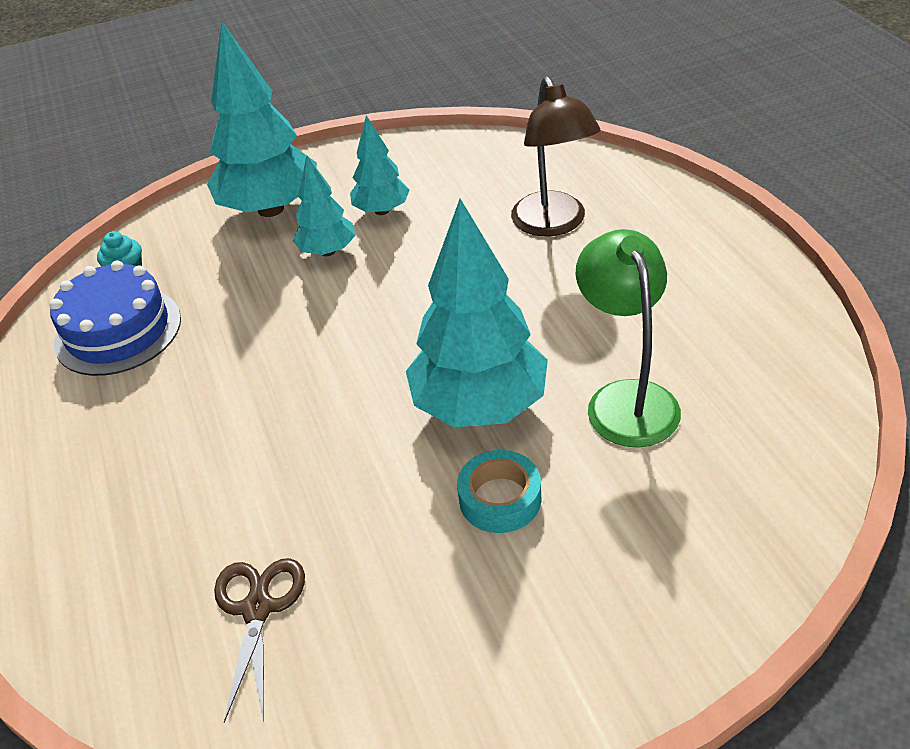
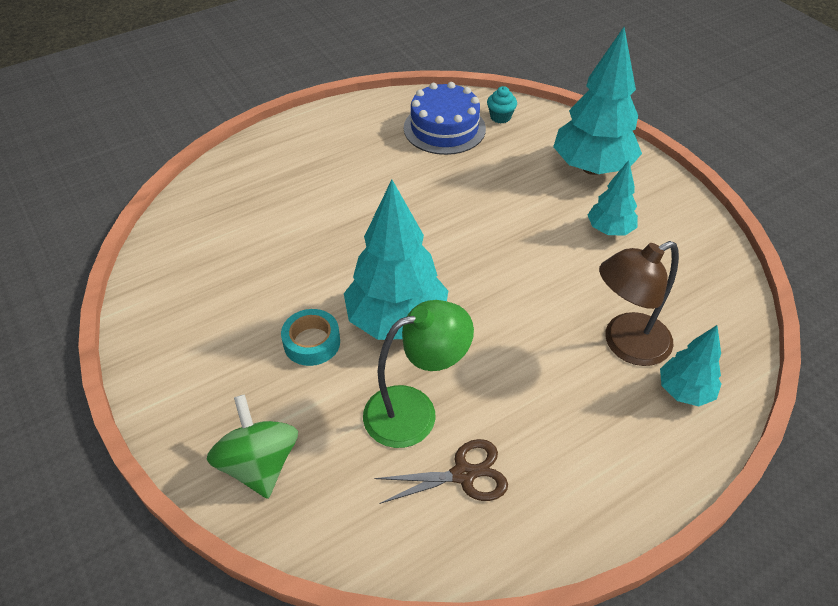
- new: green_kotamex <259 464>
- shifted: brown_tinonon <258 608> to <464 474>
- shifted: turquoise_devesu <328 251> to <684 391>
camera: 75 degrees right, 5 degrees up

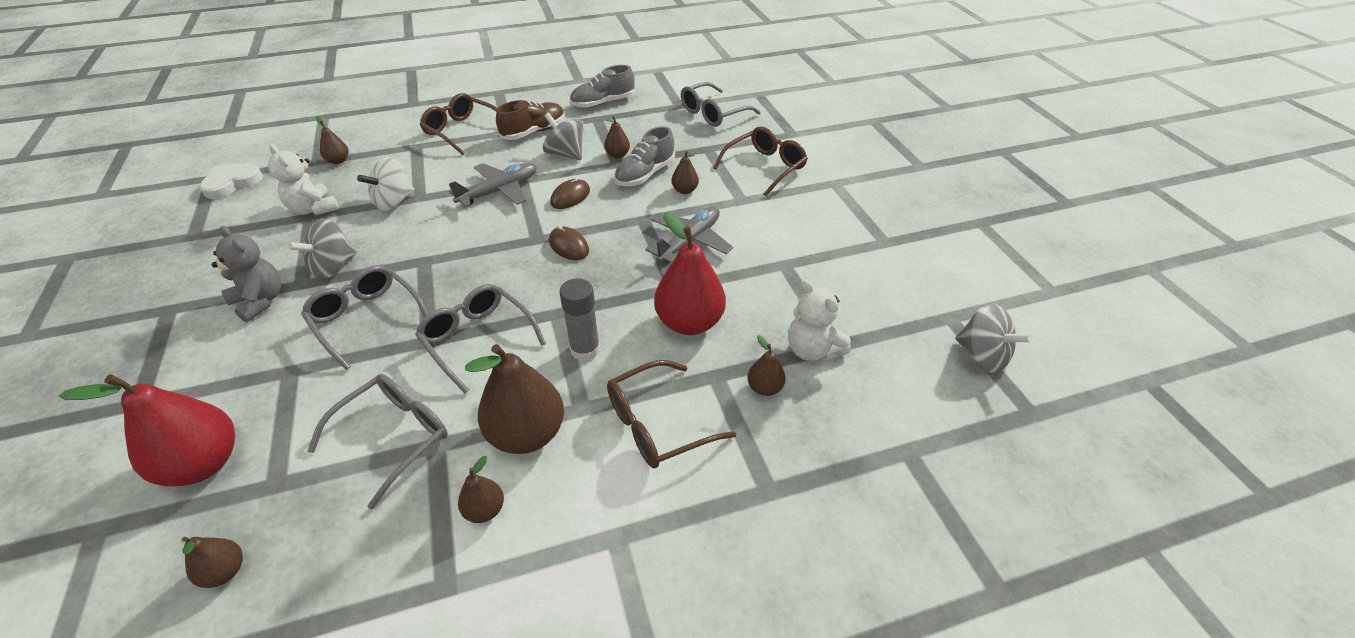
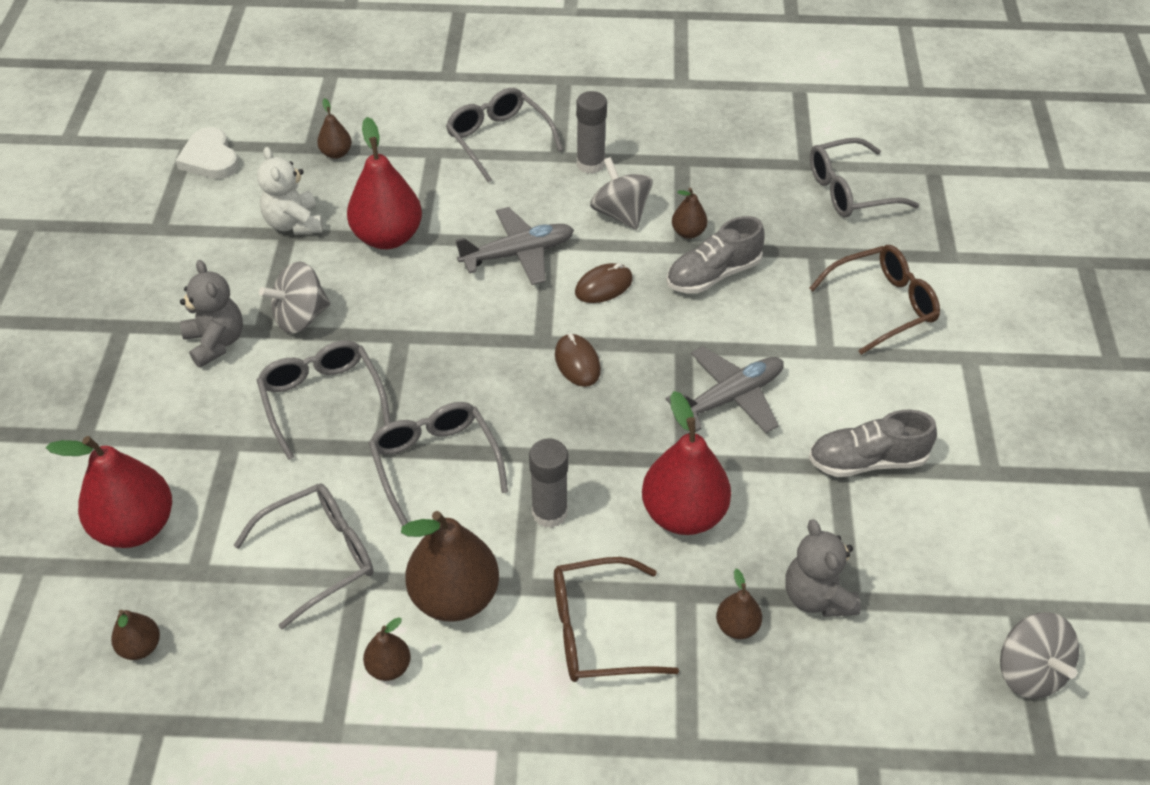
- gone: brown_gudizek <685 190>
- shifted: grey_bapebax <603 103> to <867 461>
- swapped: white_kotamex <394 202> to red_gudizek <388 237>
- swapped: brown_bapebax <534 132> to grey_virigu <590 164>
- repainted: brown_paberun <462 131> to grey_paberun <498 139>
- repainted: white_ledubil <812 350> to grey_ledubil <817 596>
- rotated: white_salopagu <232 183> = <210 158> 90 degrees counterclockwise
camera: 20 degrees right, 5 degrees up

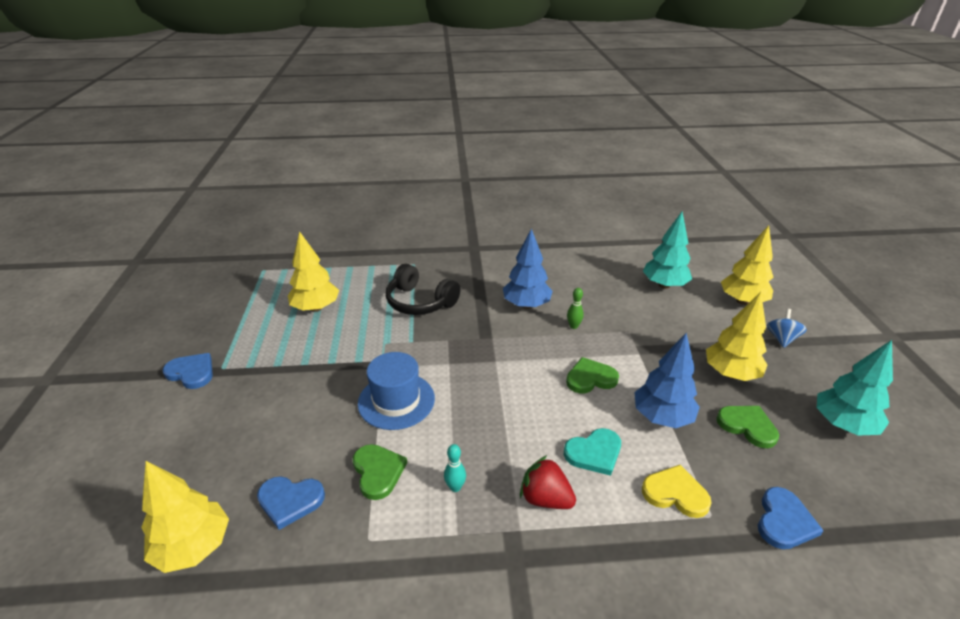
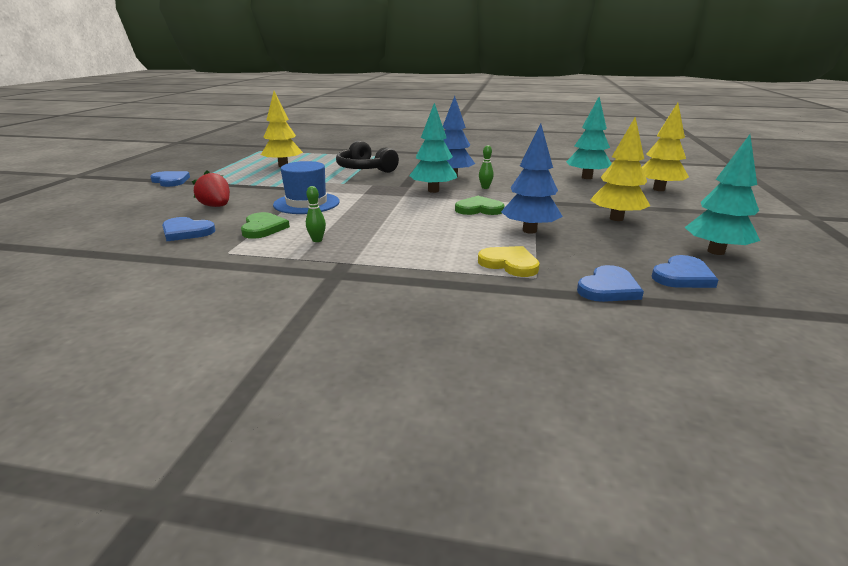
- gone: yellow_devesu <194 547>
- gone: turquoise_salopagu <594 453>
- gone: green_salopagu <747 426>
- gone: blue_kotamex <781 339>
- new: turquoise_devesu <433 191>
- new: blue_salopagu <682 276>
- shifted: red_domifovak <545 498> to <216 206>
- repainted: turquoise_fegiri <455 487> to green_fegiri <317 240>
camera: 15 degrees right, 10 degrees down

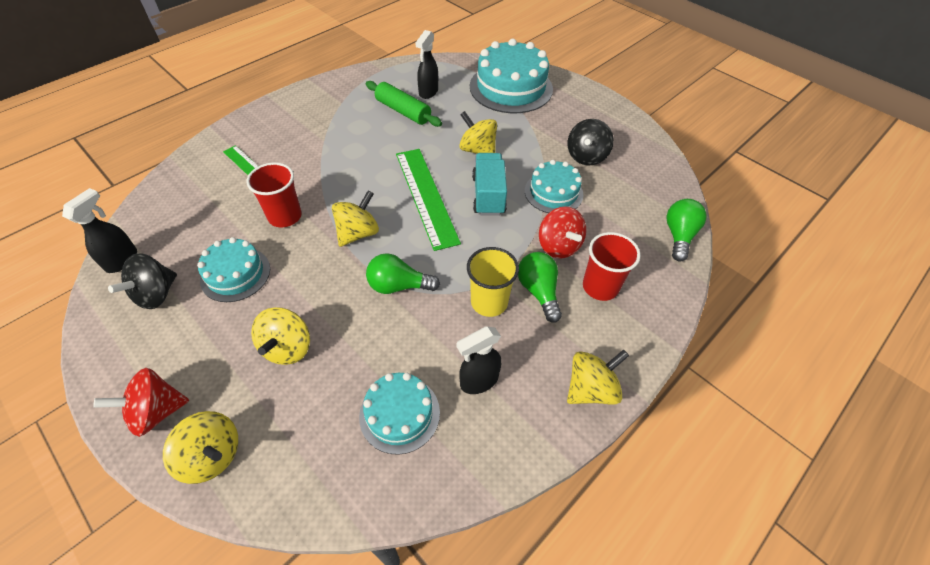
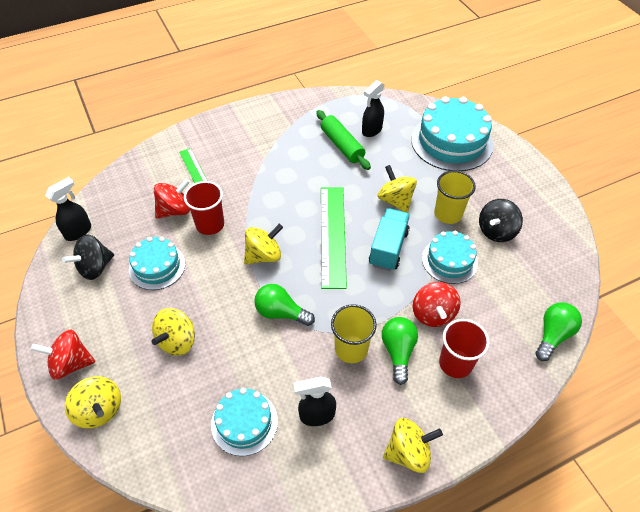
- new: red_kotamex <175 210>
- new: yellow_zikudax <448 214>
camera: 20 degrees right, 0 degrees up

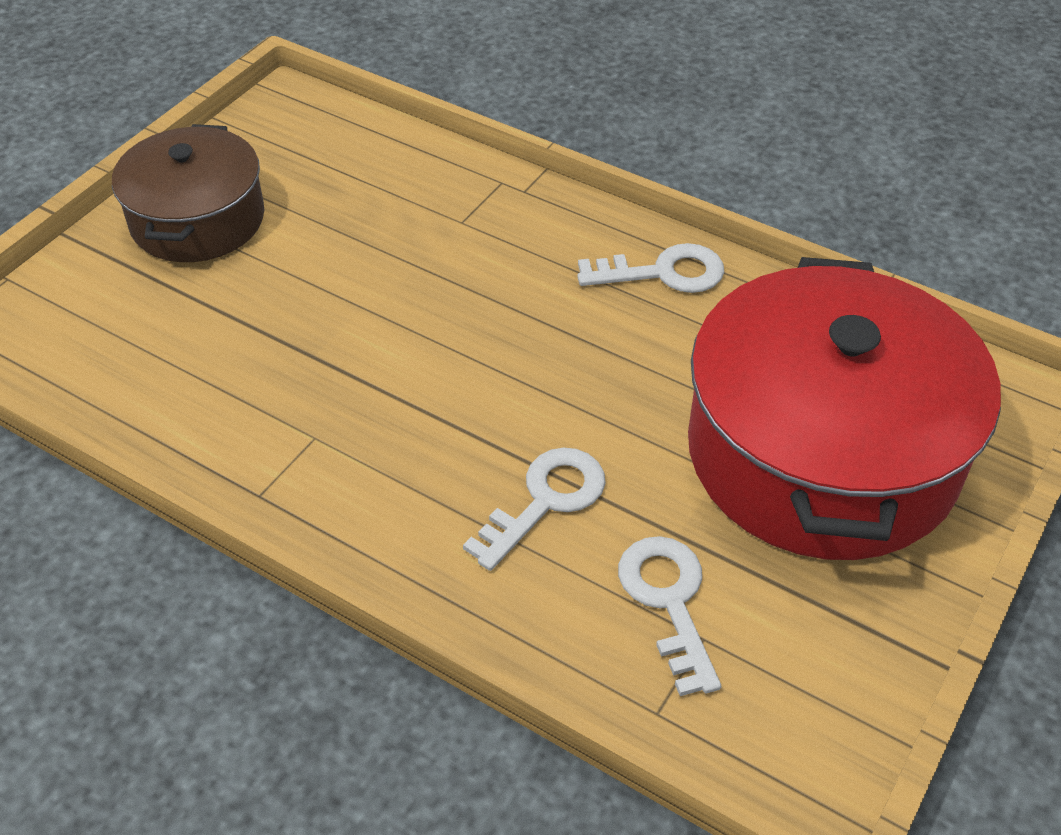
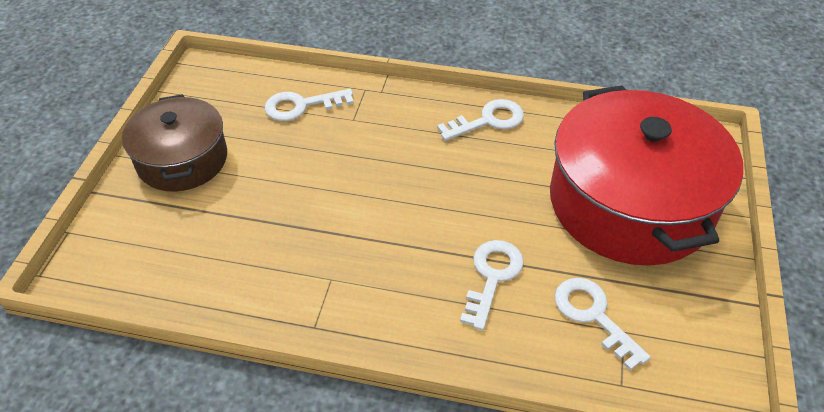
- new: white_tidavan <301 106>
camera: 20 degrees left, 0 degrees up

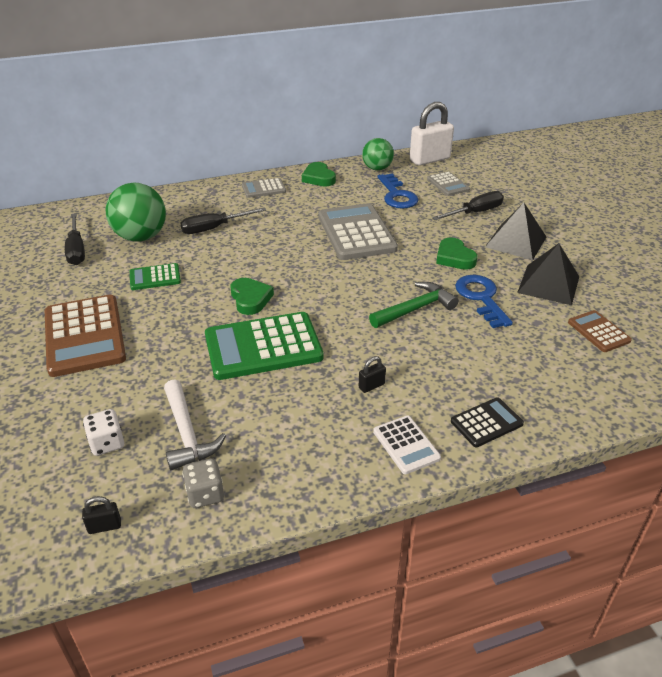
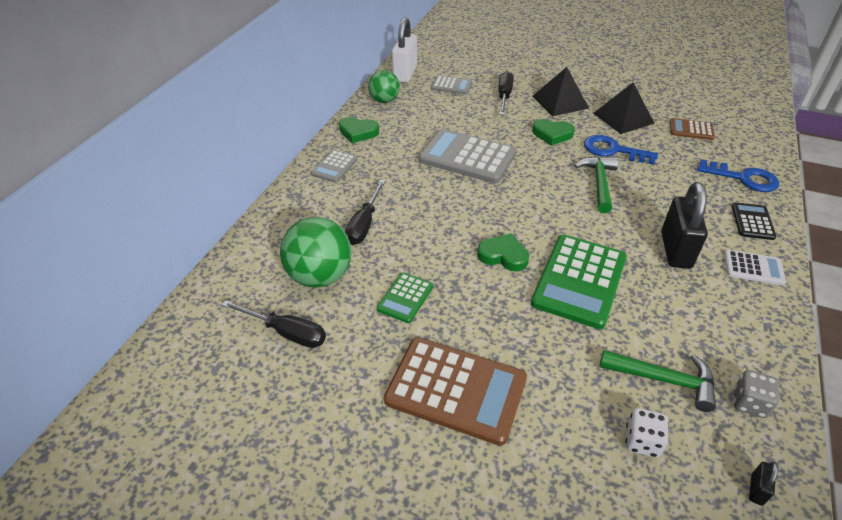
- shifted: blue_tidavan <397 195> to <743 178>
- repainted: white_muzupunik <187 433> to green_muzupunik <664 380>
- scaled: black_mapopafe <371 386> = <675 250> x2.38
camera: 50 degrees left, 5 degrees up

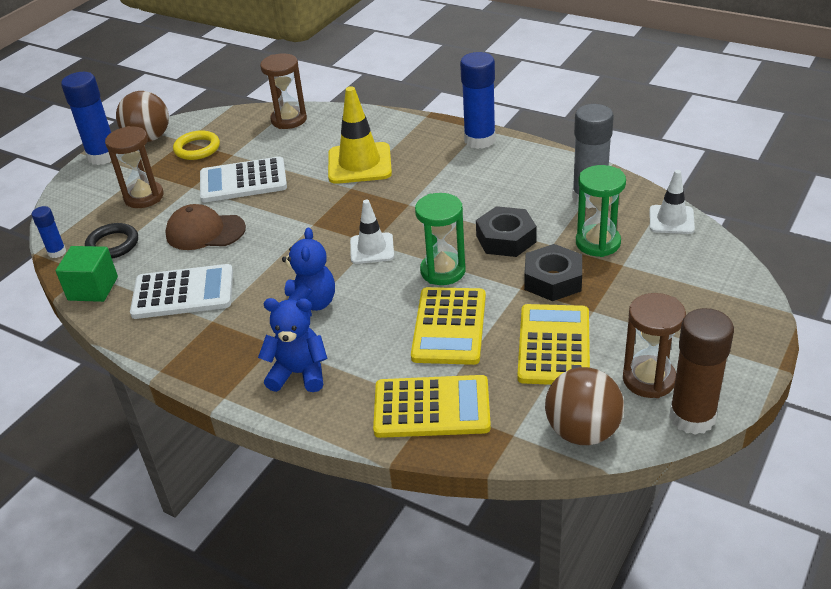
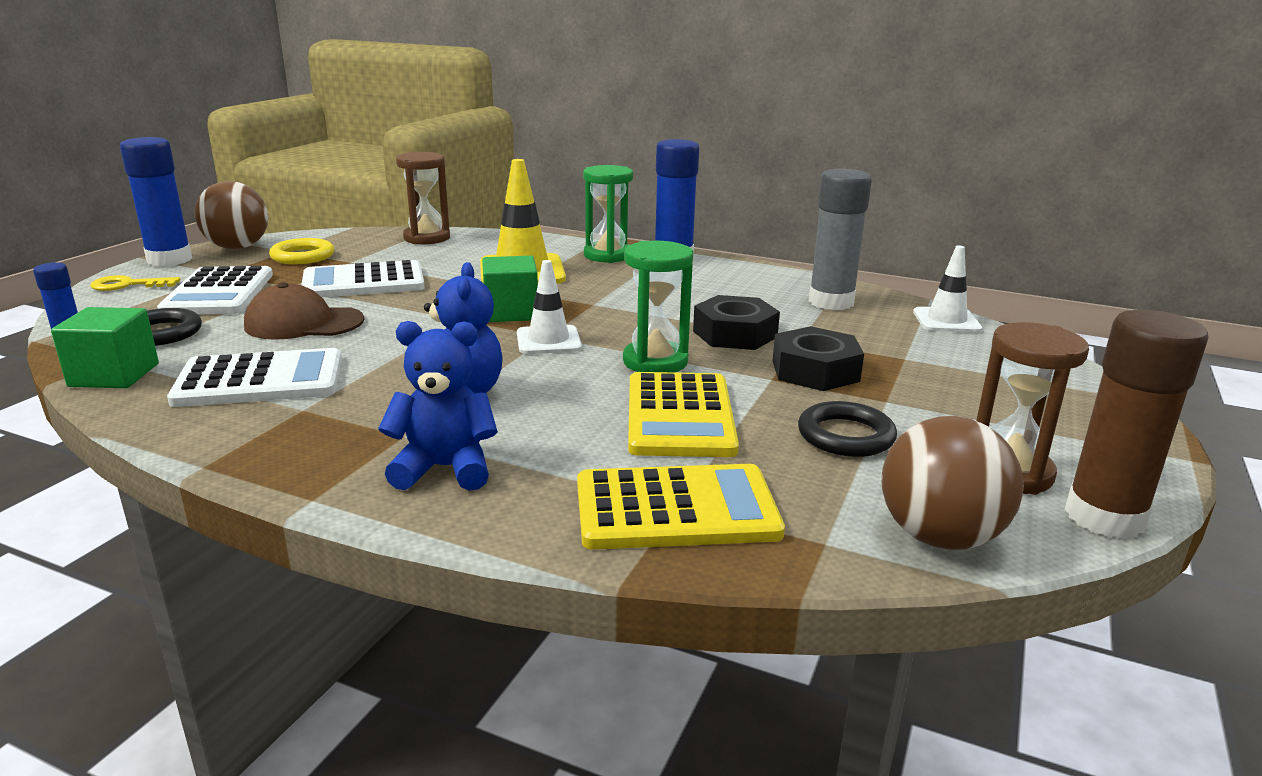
- new: yellow_tidavan <128 285>
- new: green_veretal <511 312>
- shifted: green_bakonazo <598 243> to <607 255>
- swapped: brown_bakonazo <144 197> to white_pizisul <219 293>
- swapped: yellow_pizisul <553 345> to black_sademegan <845 436>
camera: 10 degrees left, 15 degrees down

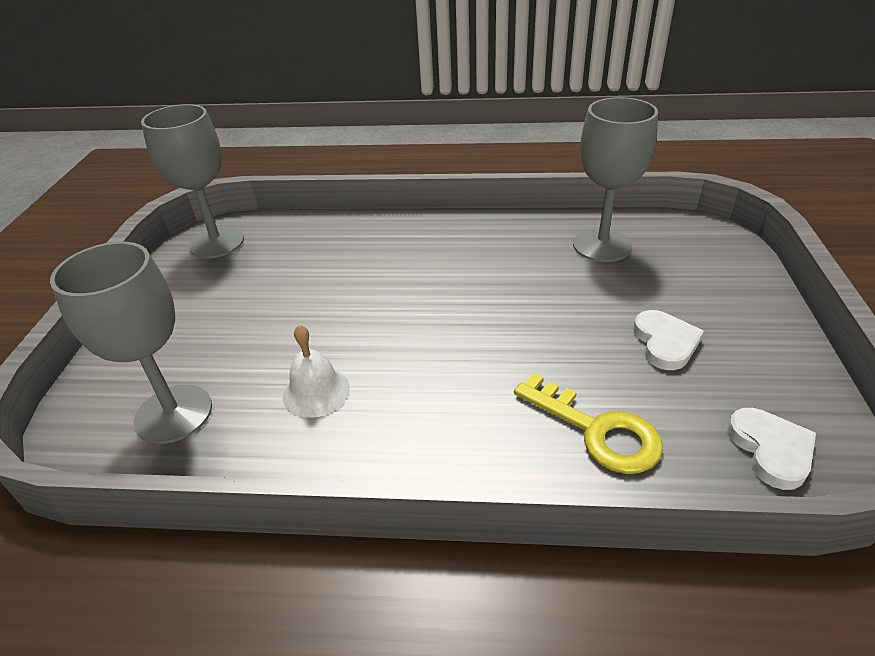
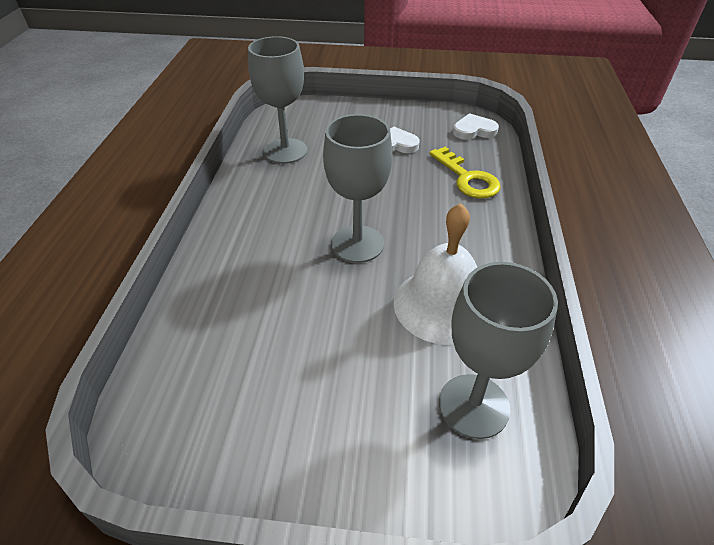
- shifted: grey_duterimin <216 242> to <357 244>
- rotated: yellow_tidavan <596 430> = <467 178> 105 degrees clockwise
- scaled: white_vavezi <316 392> = <442 305> x1.78
camera: 90 degrees left, 5 degrees up

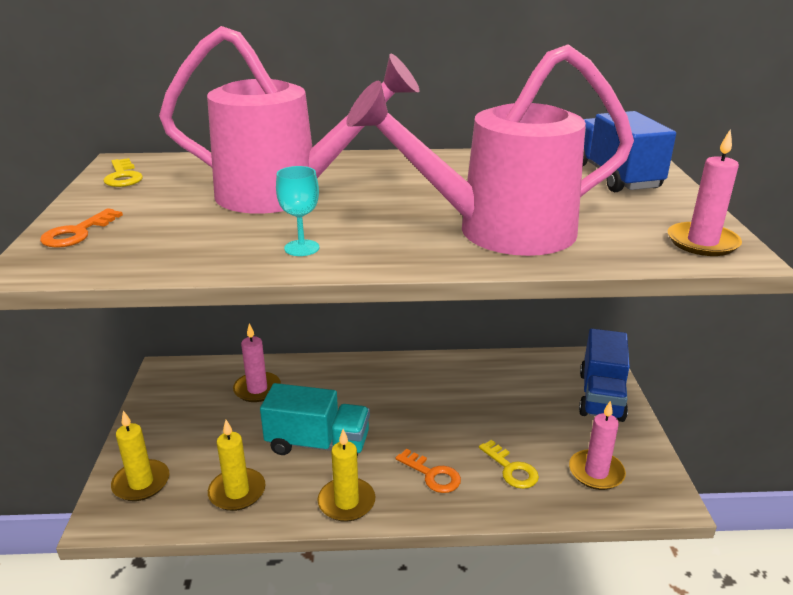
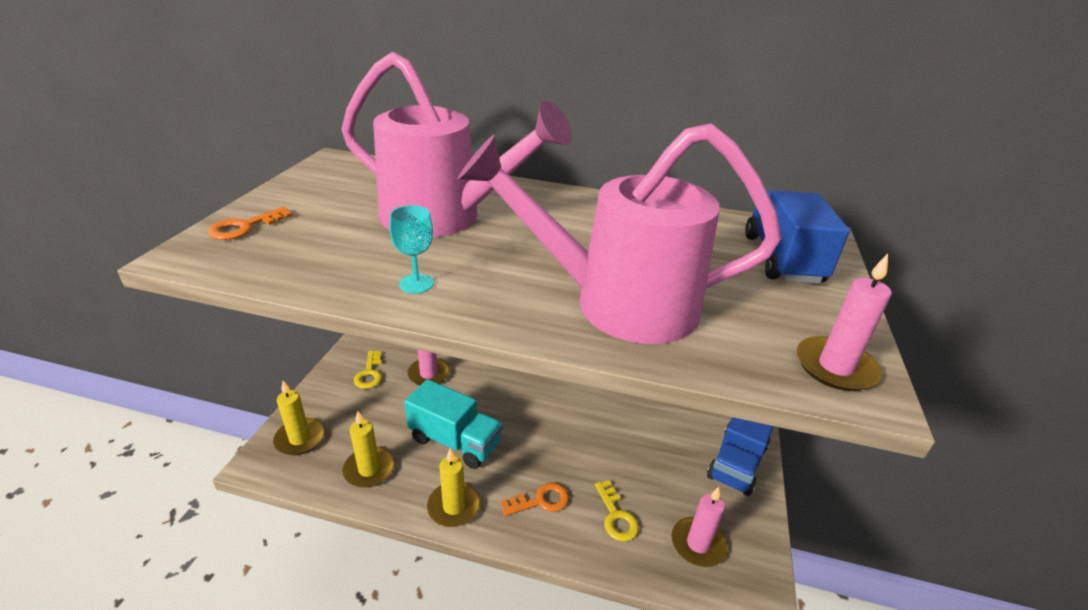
- shifted: yellow_tidavan <123 176> to <369 373>
- rotated: orange_tidavan <432 475> = <540 501> 75 degrees counterclockwise
camera: 15 degrees right, 5 degrees up

